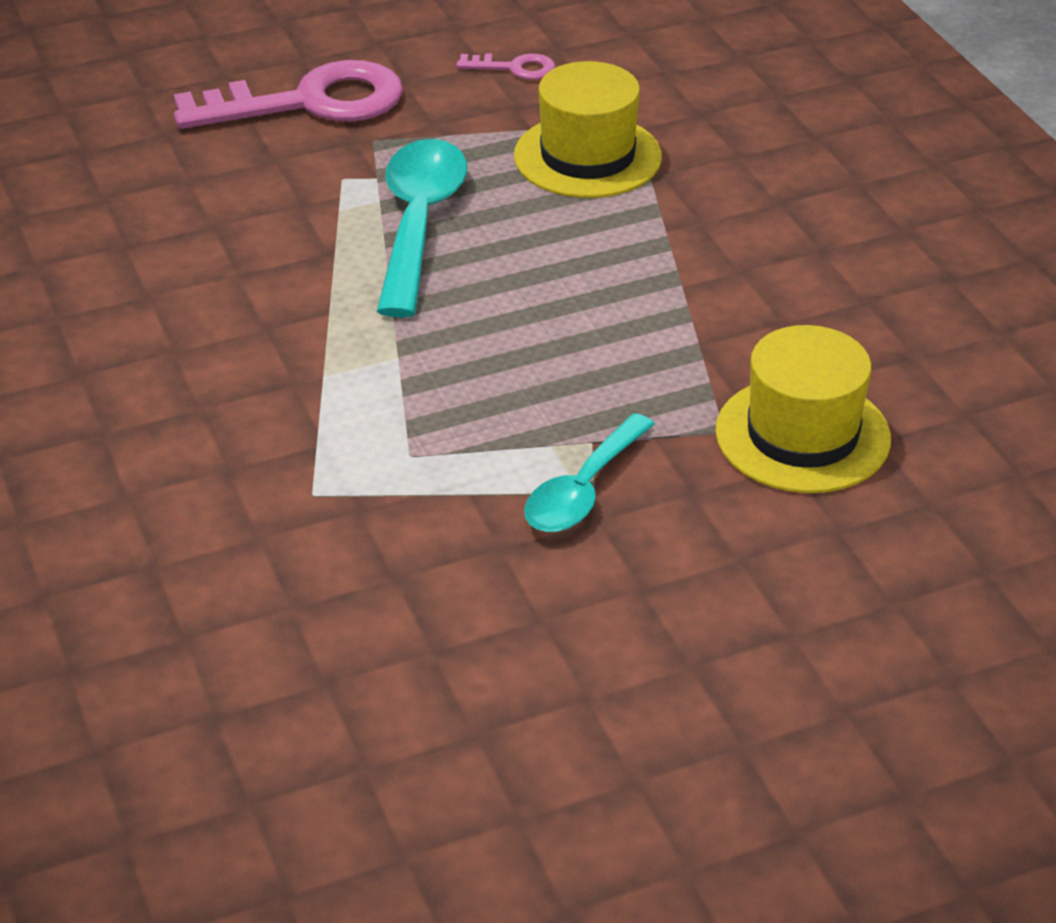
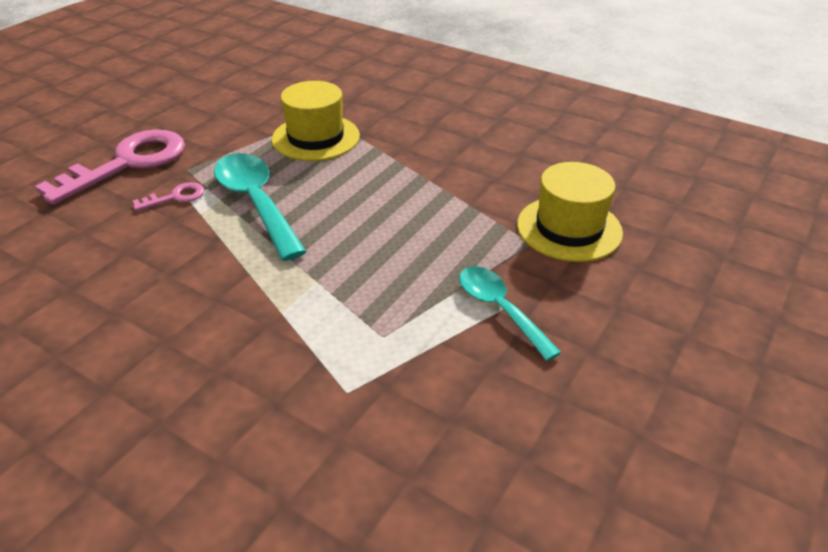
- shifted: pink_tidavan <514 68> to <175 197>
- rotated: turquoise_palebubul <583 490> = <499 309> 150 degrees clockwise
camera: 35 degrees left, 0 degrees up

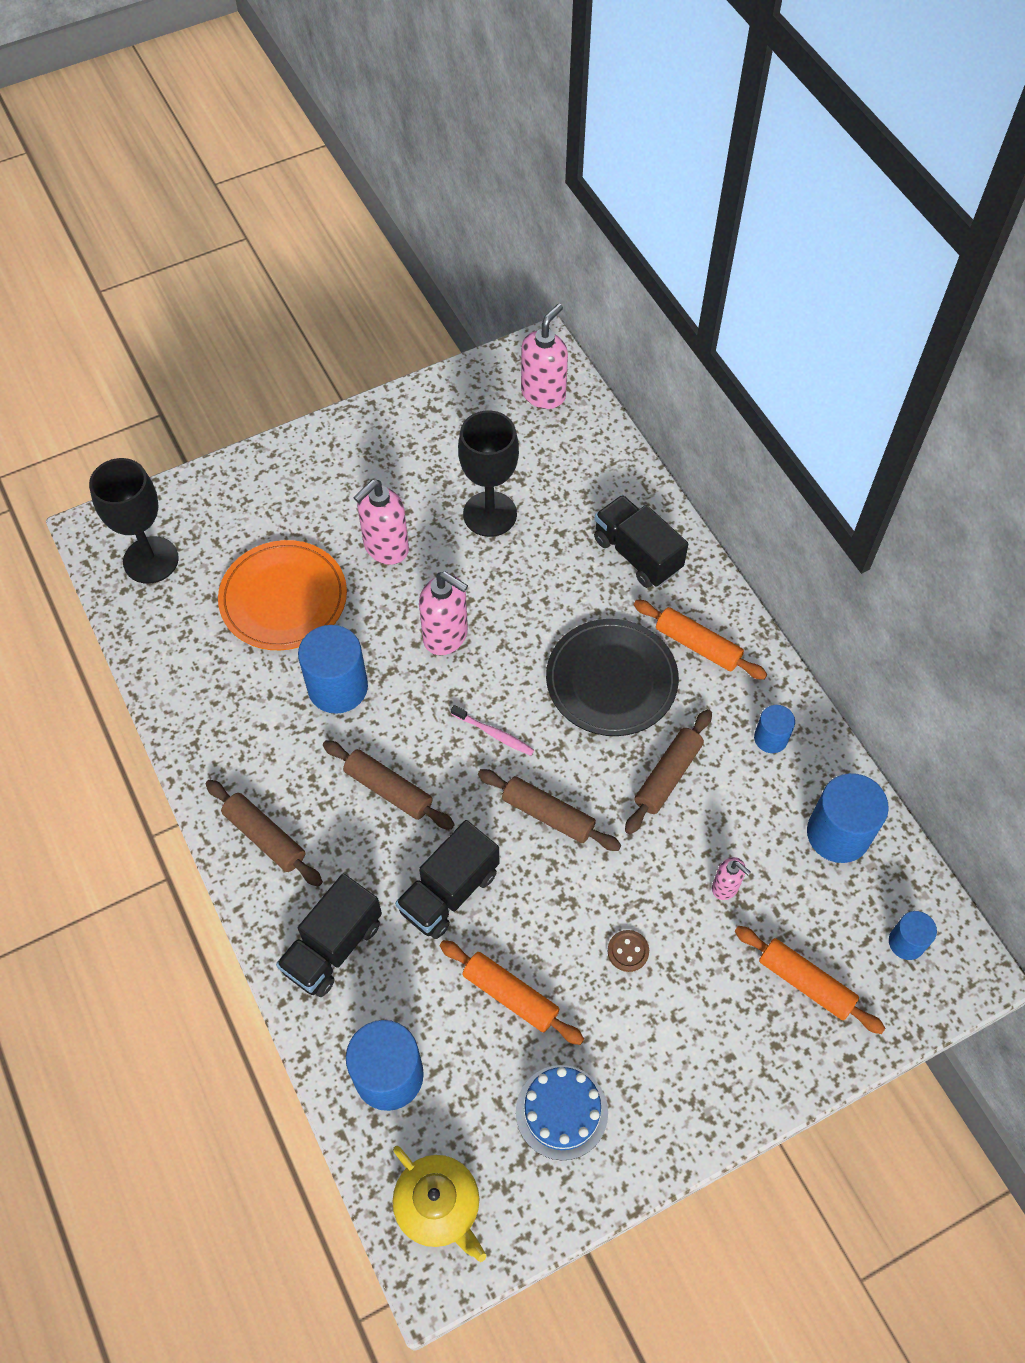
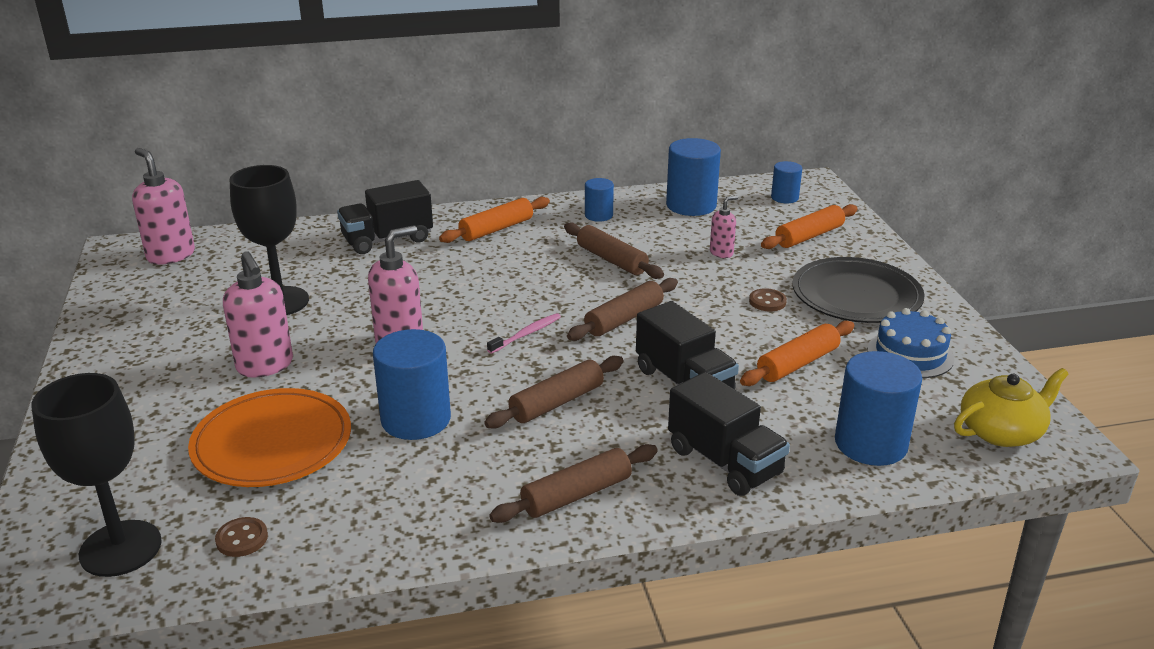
- new: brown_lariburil <242 539>
- shifted: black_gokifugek <611 680> to <856 296>
camera: 75 degrees left, 30 degrees down

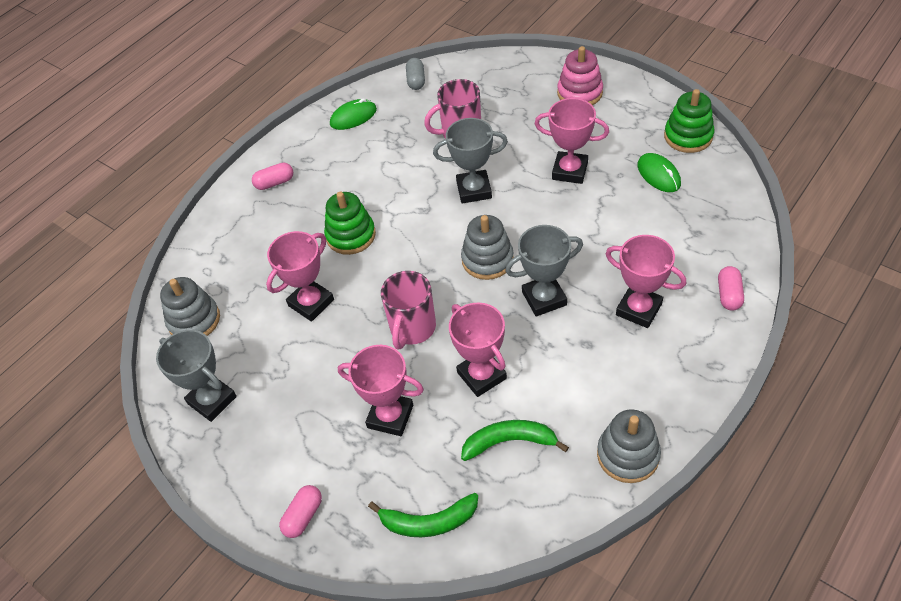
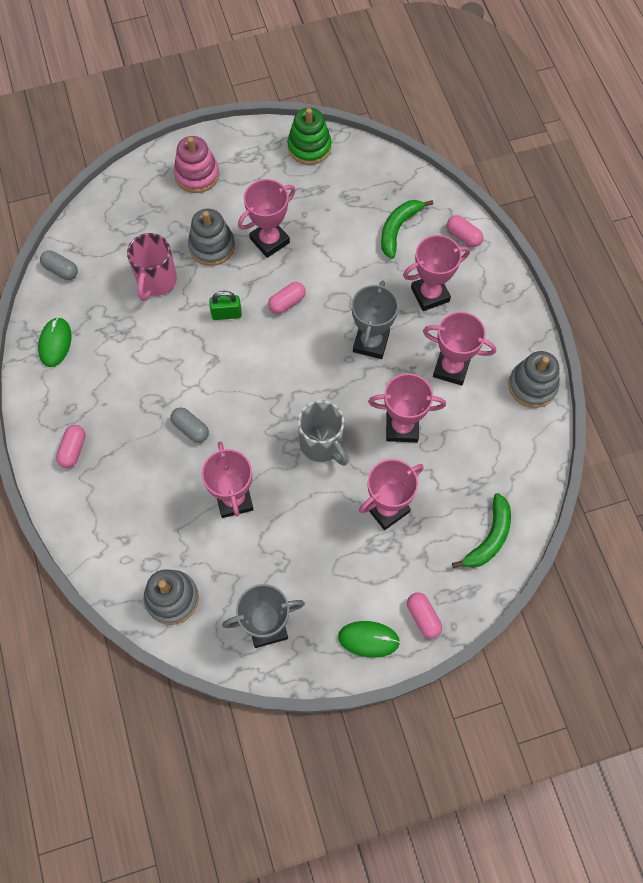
- new: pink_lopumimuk <287 302>
- new: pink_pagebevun <451 368>
- shifted: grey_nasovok <487 259> to <212 246>
- shifted: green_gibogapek <509 442> to <398 229>
- shifted: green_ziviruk <658 174> to <368 639>
- swapped: green_nasovok <351 235> to grey_lopumimuk <190 429>
- swapped: grey_pagebevun <474 190> to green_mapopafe <226 314>
- repainted: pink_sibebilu <412 328> to grey_sibebilu <322 444>
camera: 60 degrees left, 15 degrees up

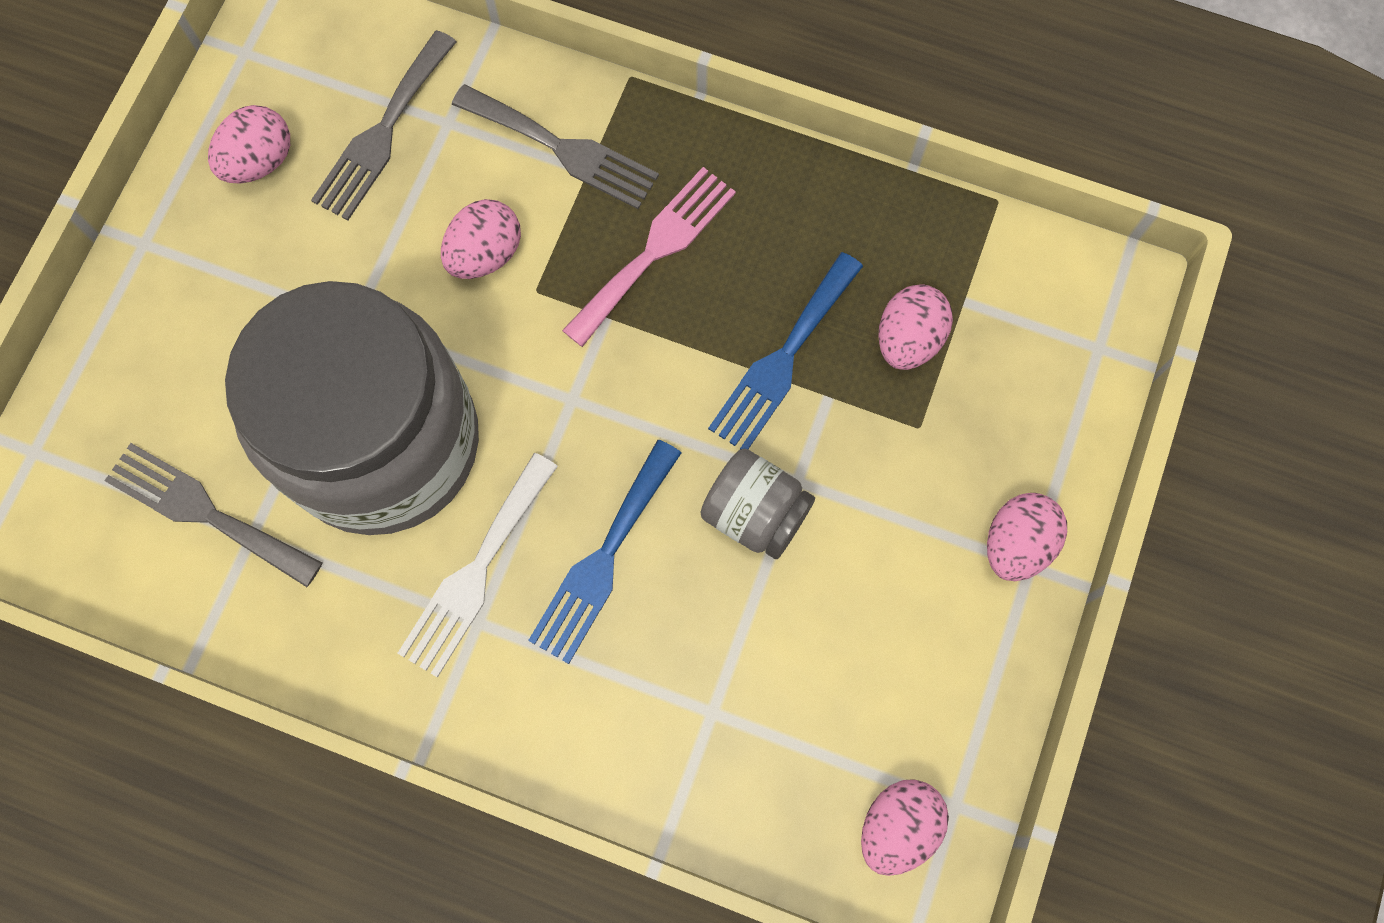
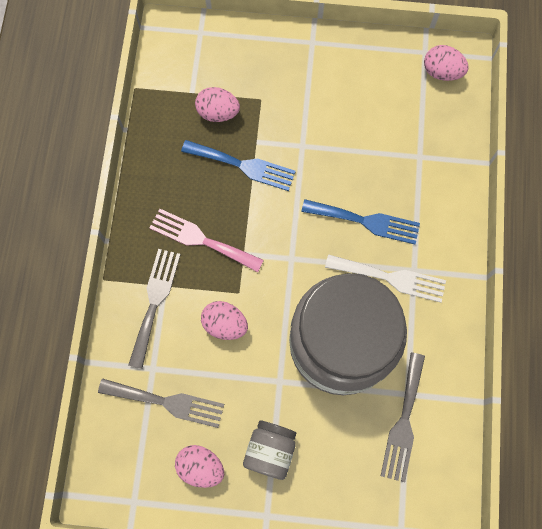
- gone: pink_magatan <1016 544>
- shifted: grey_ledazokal <755 513> to <270 450>
camera: 105 degrees left, 0 degrees up

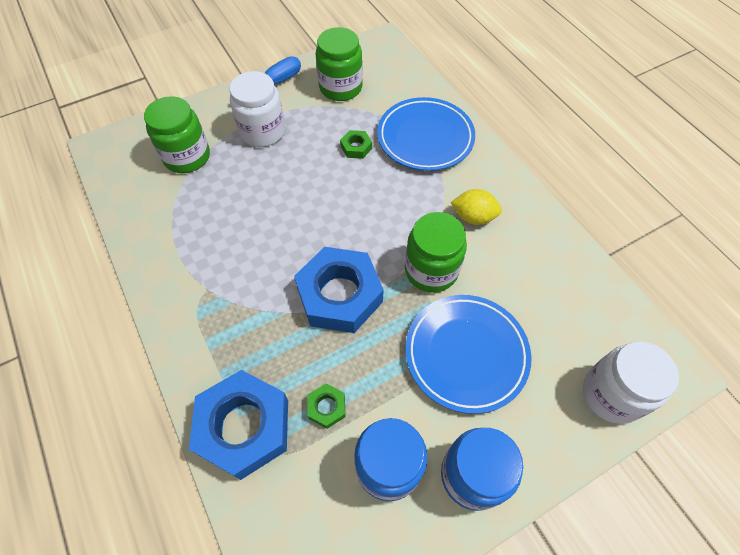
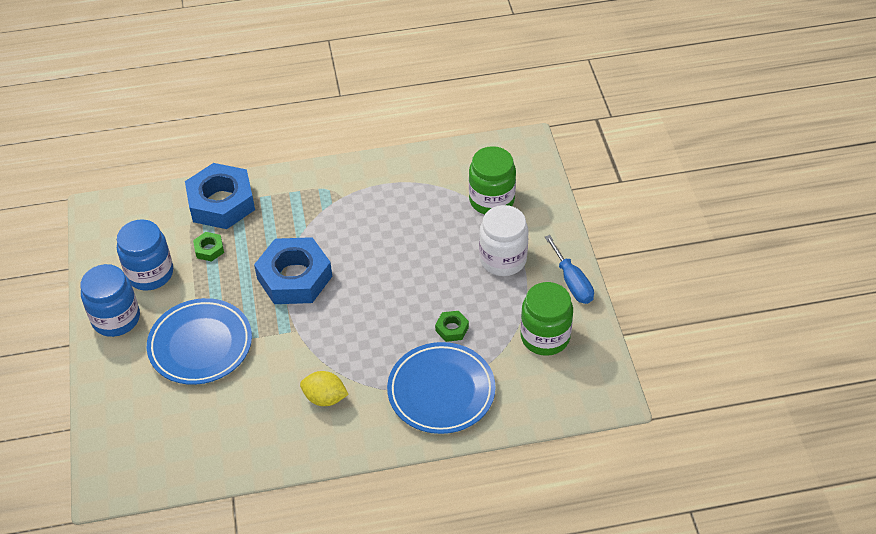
- gone: green_ledazokal <431 270>
- gone: white_ledazokal <611 394>
- rotated: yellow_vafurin <473 217> = <325 398> 75 degrees clockwise
camera: 110 degrees right, 10 degrees down

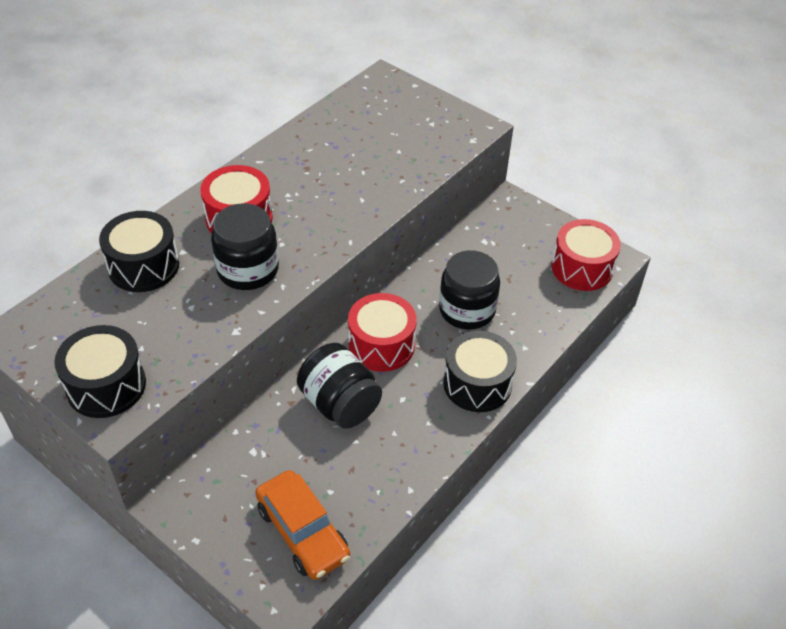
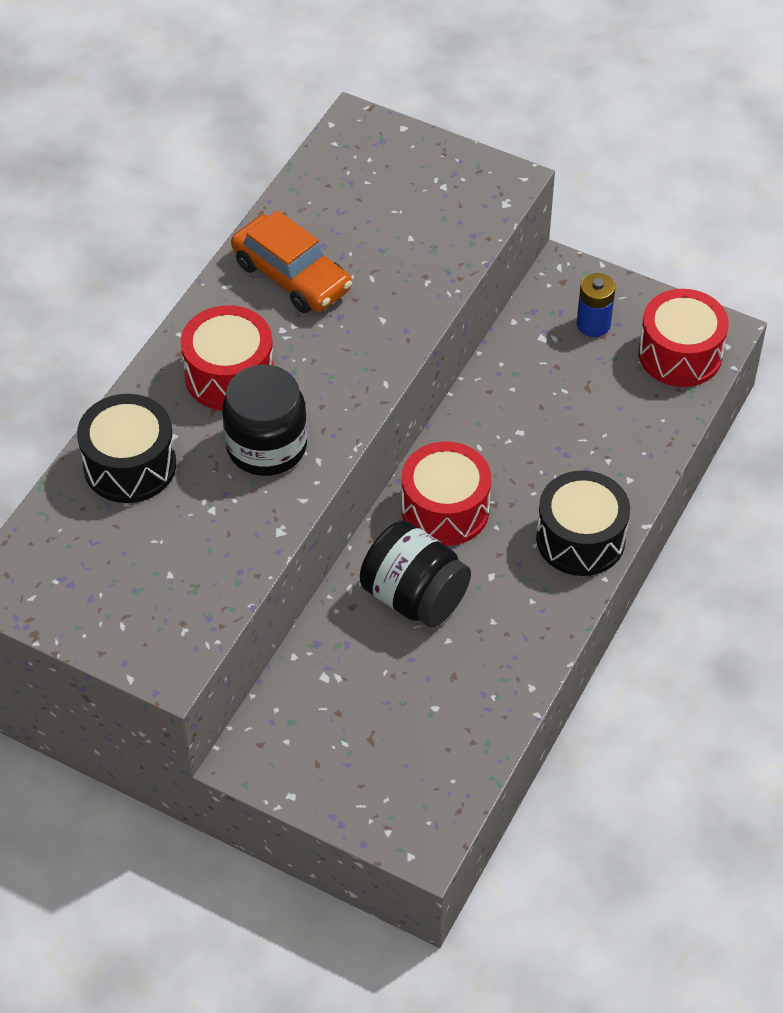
- gone: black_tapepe <106 385>
- gone: black_ledazokal <467 310>
- new: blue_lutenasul <593 324>
- shifted: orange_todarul <302 532> to <291 276>
camera: 10 degrees left, 5 degrees up

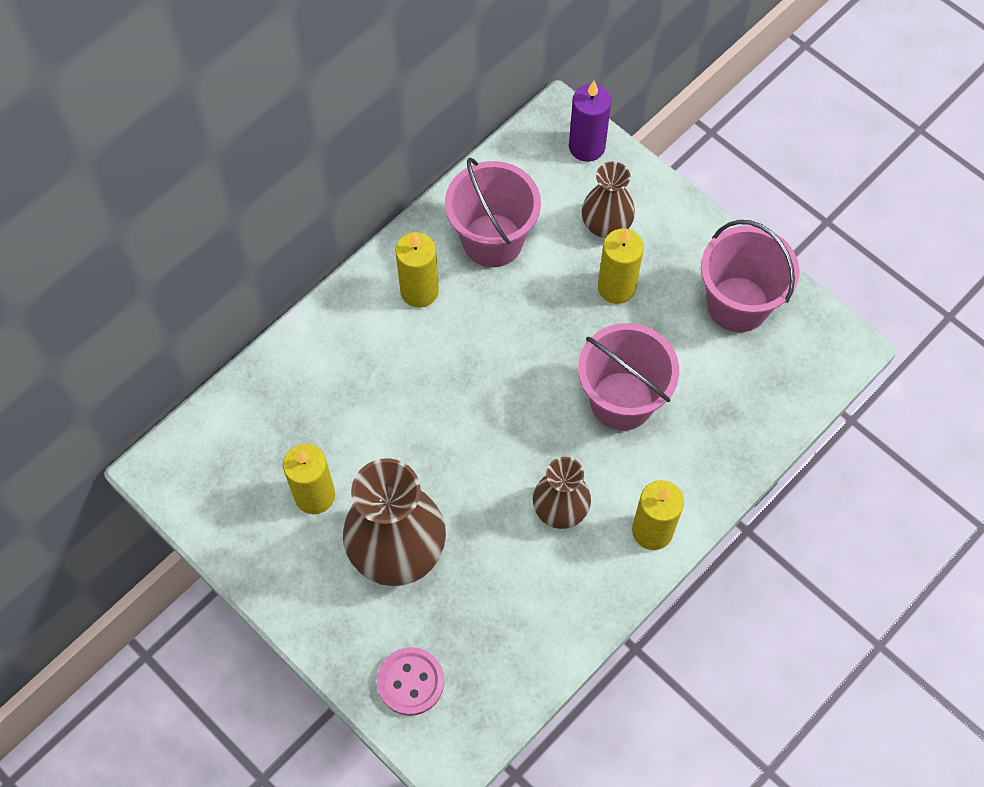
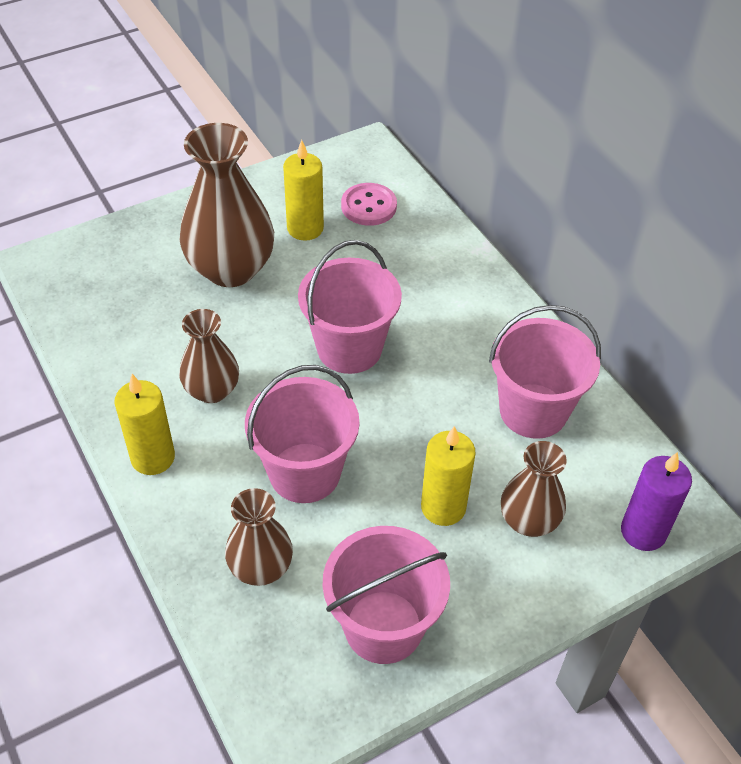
- gone: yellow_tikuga <419 291>
- new: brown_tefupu <261 568>
- new: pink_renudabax <349 348>
- shifted: pink_lariburil <410 682> to <369 206>
camera: 105 degrees right, 15 degrees down

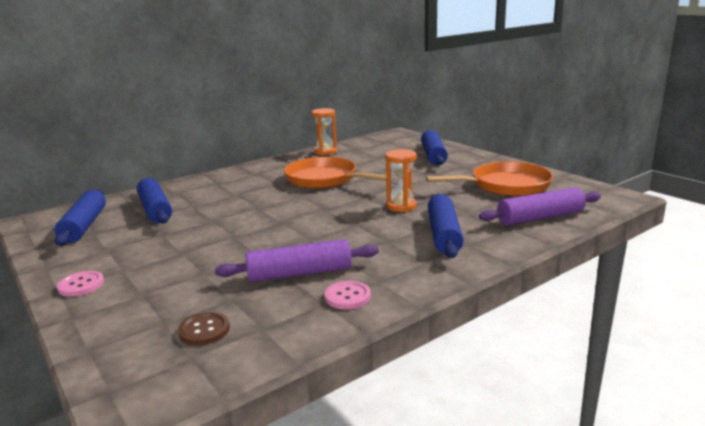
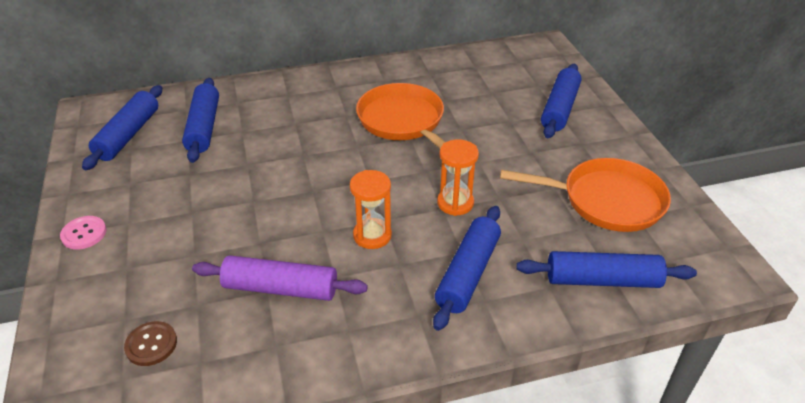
- gone: pink_lariburil <347 296>
- shifted: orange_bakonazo <325 151> to <372 235>
- repainted: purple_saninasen <540 217> to blue_saninasen <602 280>
camera: 20 degrees right, 20 degrees up

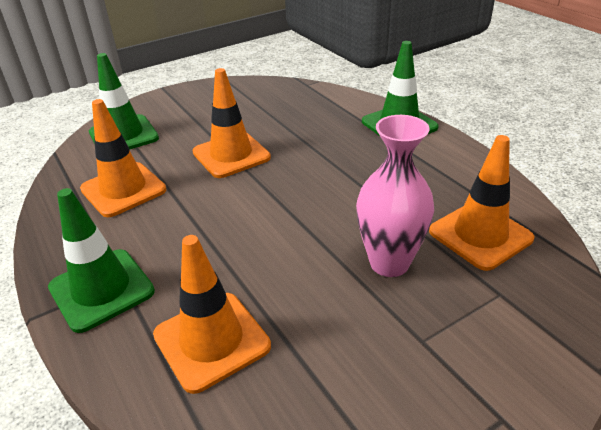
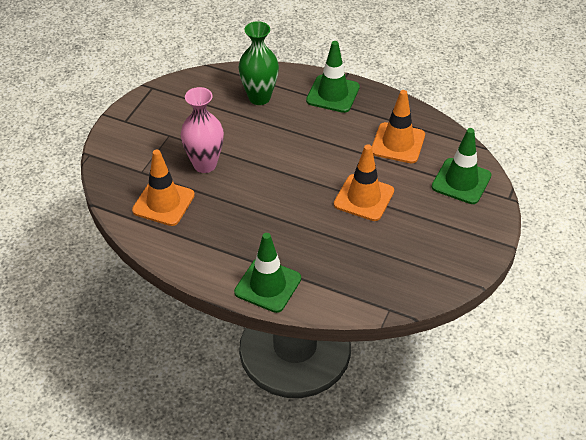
- swapped: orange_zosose <212 340> to green_tefupu <259 98>
camera: 145 degrees right, 10 degrees up

